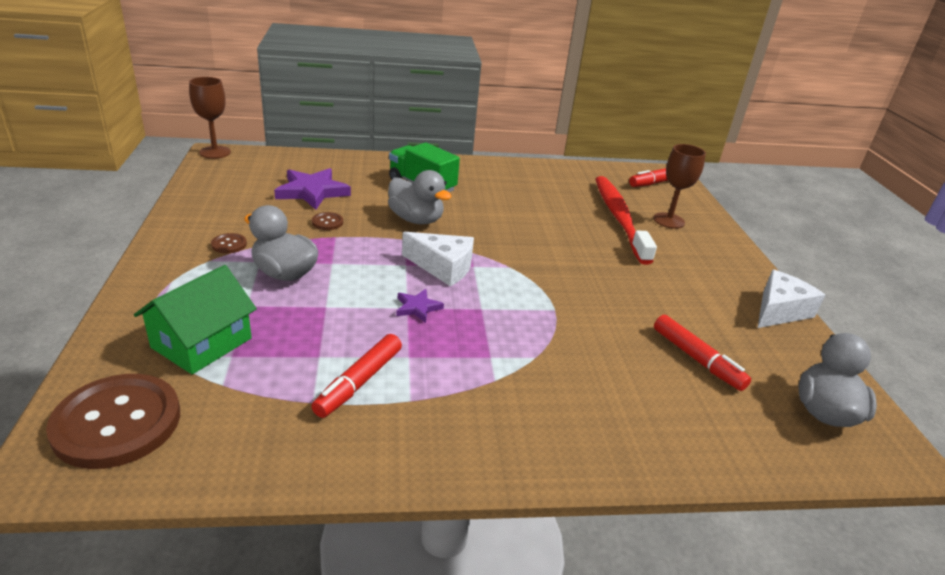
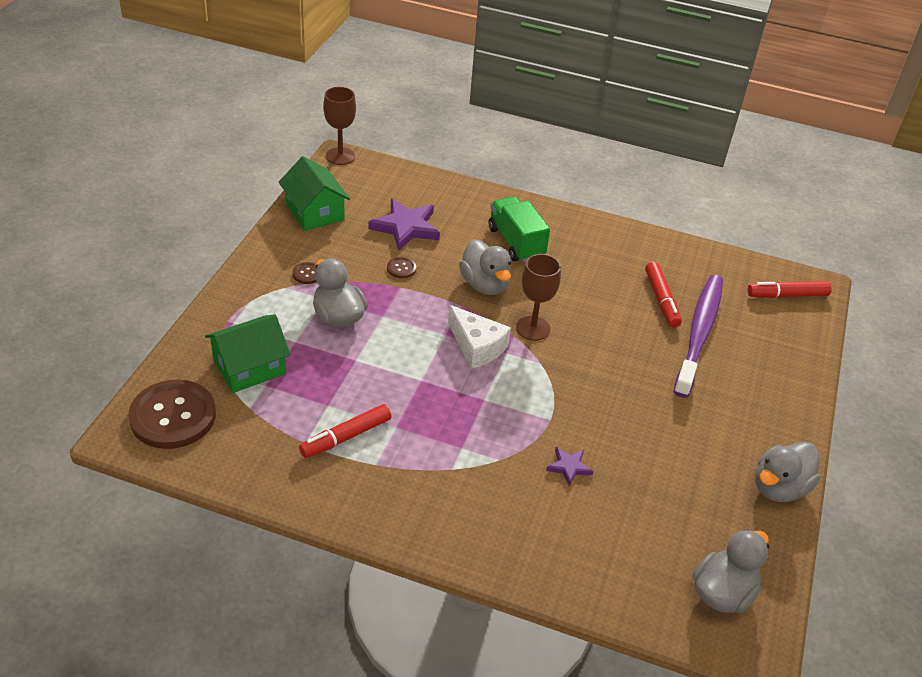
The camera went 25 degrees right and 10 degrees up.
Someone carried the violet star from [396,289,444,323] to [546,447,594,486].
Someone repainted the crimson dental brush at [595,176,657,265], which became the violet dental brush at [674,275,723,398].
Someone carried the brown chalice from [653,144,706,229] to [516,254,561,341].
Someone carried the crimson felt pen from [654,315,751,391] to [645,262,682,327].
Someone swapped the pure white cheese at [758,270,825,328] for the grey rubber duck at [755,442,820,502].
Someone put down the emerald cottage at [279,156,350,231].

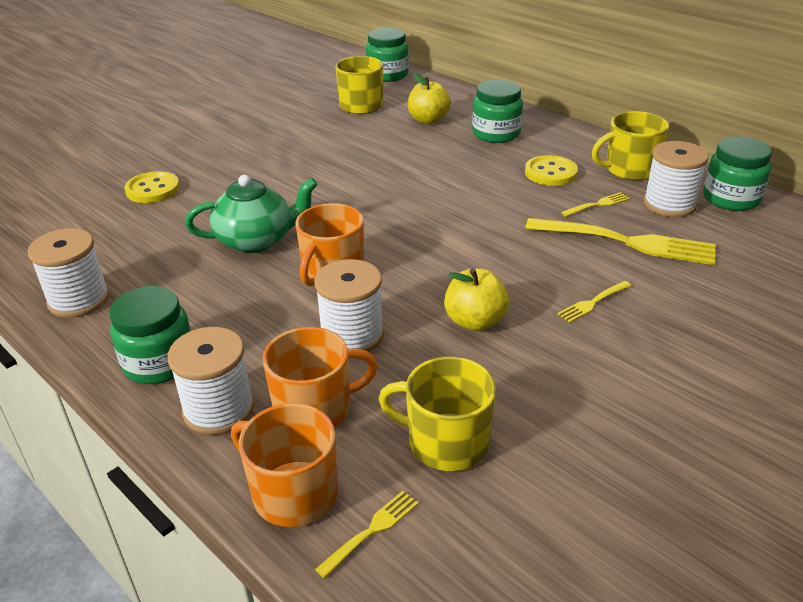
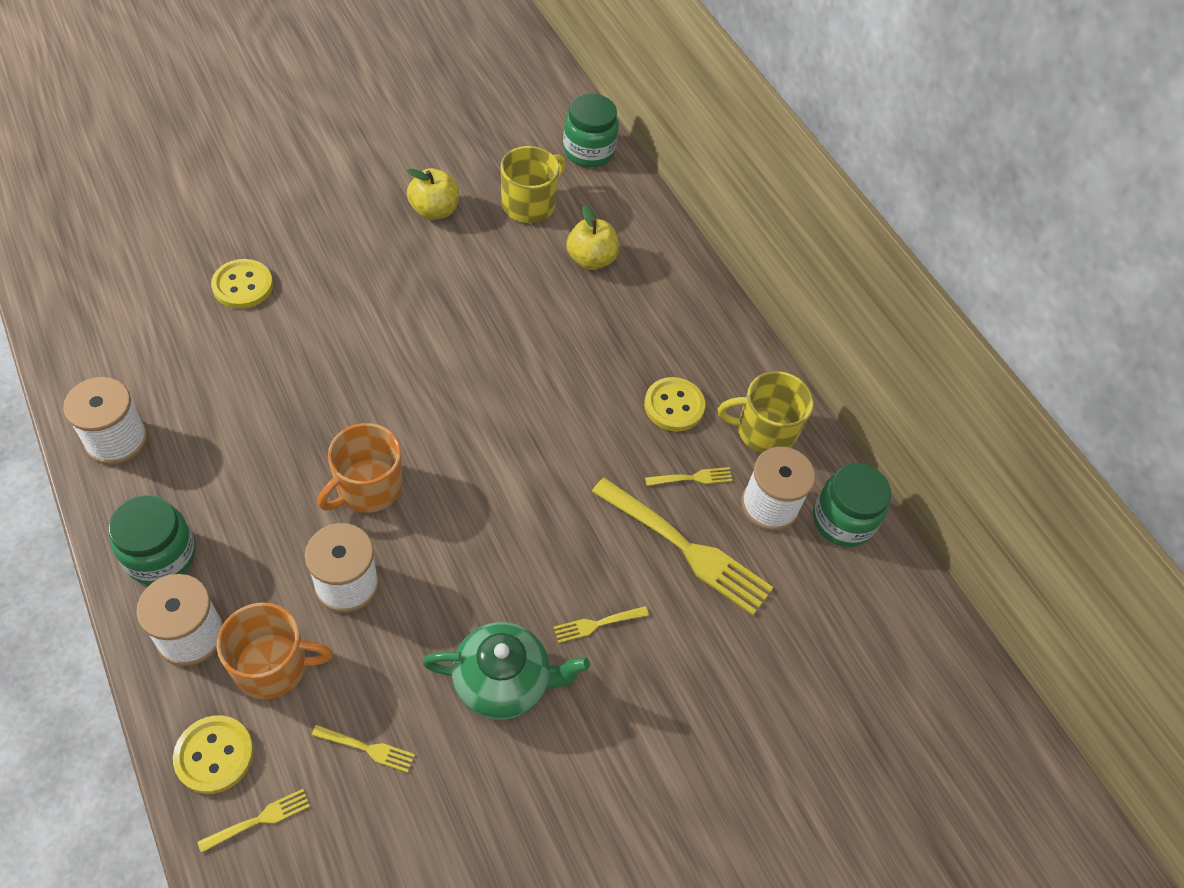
The camera went 10 degrees right and 20 degrees up.
Someone carried the emerald tea pot from [185,175,318,253] to [422,622,590,720].
Someone swapped the orange tea mug at [231,403,338,527] for the bright yellow sewing button at [173,715,254,794].
Someone swapped the bright yellow tea mug at [379,356,496,471] for the bright yellow dinner fork at [312,725,415,773].
Someone carried the bright yellow apple fruit from [444,268,509,331] to [407,168,459,220].
Someone took away the emerald jar at [472,79,523,143].

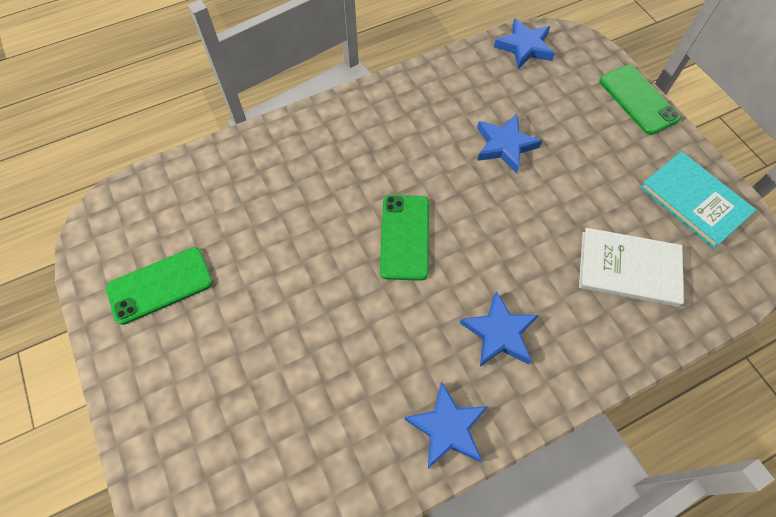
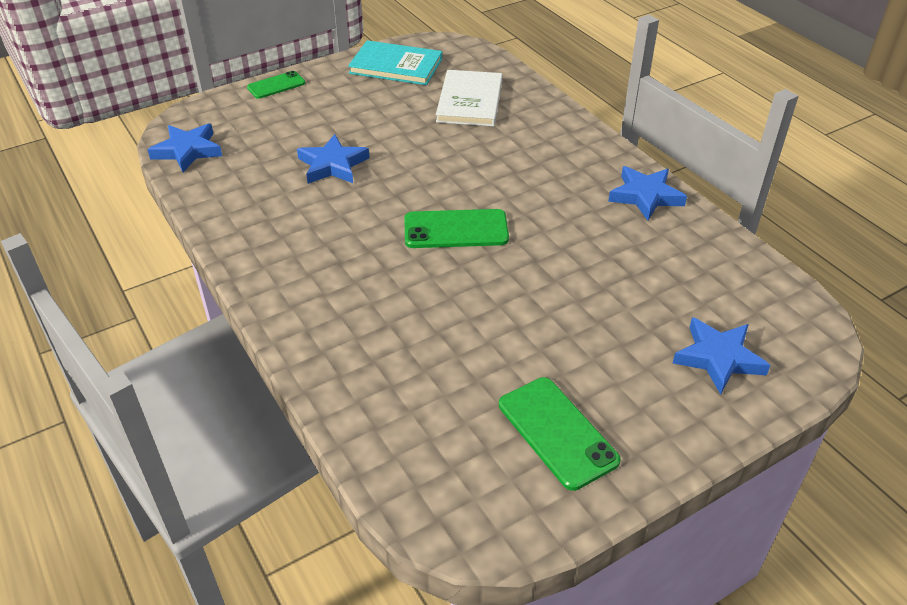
The camera went 95 degrees left and 20 degrees down.
Someone carried the blue star from [460,291,539,367] to [673,317,771,395].
Someone scaled the emerald phone at [599,65,681,135] by 0.65.
Someone rotated the turquoise book at [640,151,756,249] by 60 degrees clockwise.

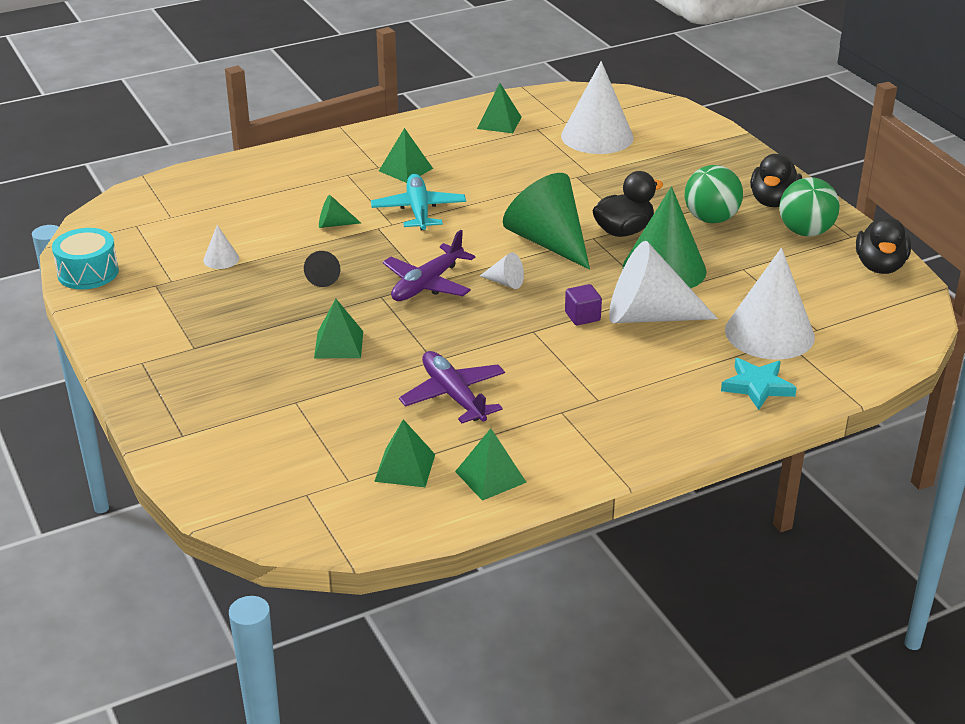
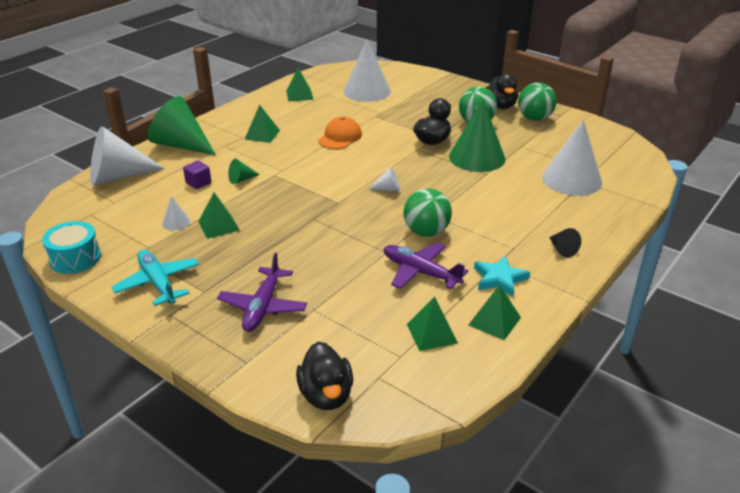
The camera went 25 degrees left and 0 degrees up.
Someone carried the black cone shape from [304,251,340,287] to [549,228,581,257].
Someone carried the emerald solid pyramid from [314,299,363,358] to [198,193,240,239].
Someone carried the turquoise plane from [371,174,466,230] to [112,250,199,306].
Someone carried the violet plane from [383,230,475,301] to [217,253,307,332].
Someone carried the emerald cone shape from [503,173,590,270] to [148,96,216,155].
Someone carried the violet solid cube from [565,284,602,325] to [183,161,211,189].
Someone carried the pure white cone shape from [609,241,718,323] to [90,126,164,185].
Someone carried the turquoise star from [721,358,797,410] to [474,255,530,297].
Someone carried the black rubber duck from [856,216,911,274] to [296,342,353,410].
Someone put down the orange peaked cap at [318,117,362,149].
Someone put down the emerald ball at [403,188,452,237].

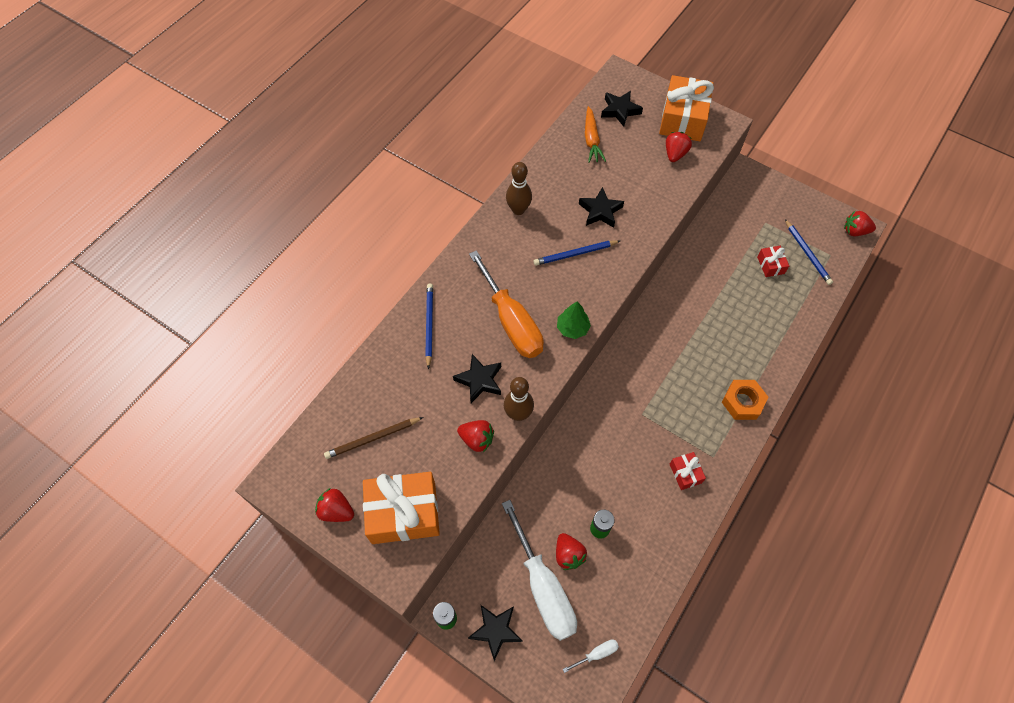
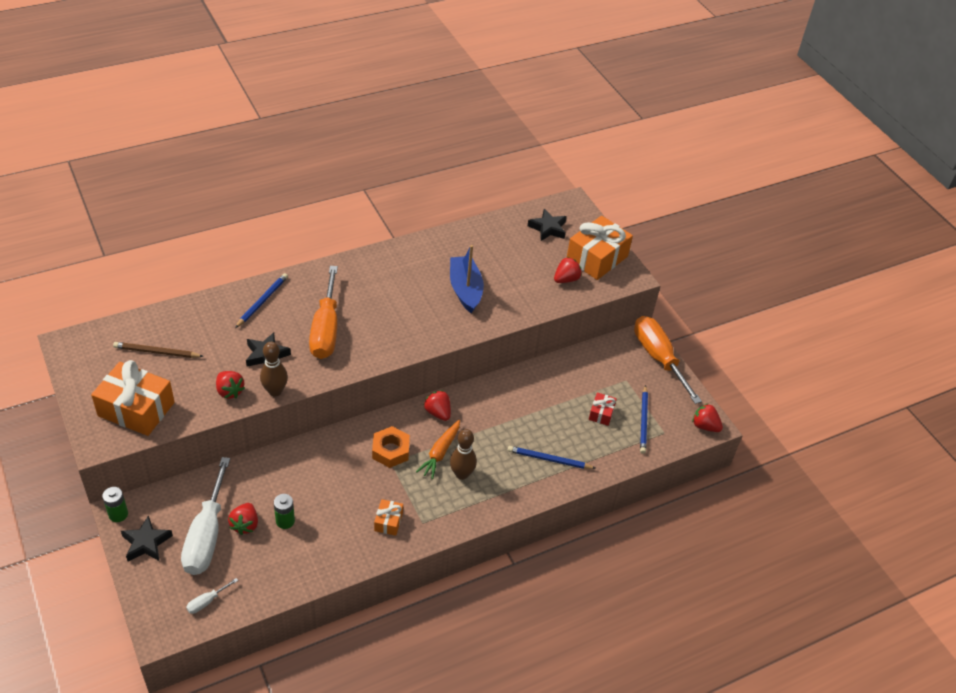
The camera went 25 degrees right and 15 degrees down.
Someone carried the crimson toy strawberry from [315,488,354,522] to [424,390,451,421].
Someone carried the brown bowling pin from [506,162,532,215] to [450,429,477,480].
Someone carried the blue wooden pencil from [534,240,620,266] to [508,446,596,469].
Someone took away the emerald fir tree at [557,301,591,339].
Someone rotated the pure white screwdriver at [563,640,619,673] by 135 degrees clockwise.
Someone swapped the black star at [579,187,624,228] for the blue sailboat at [450,245,484,313].
Someone carried the orange carrot from [585,106,606,163] to [416,420,460,479].
Someone repainted the crimson gift at [669,452,706,490], which became the orange gift at [374,499,403,536].
Someone carried the orange hexagon nut from [722,380,768,420] to [372,426,410,468].
Someone put down the orange screwdriver at [634,316,702,404].

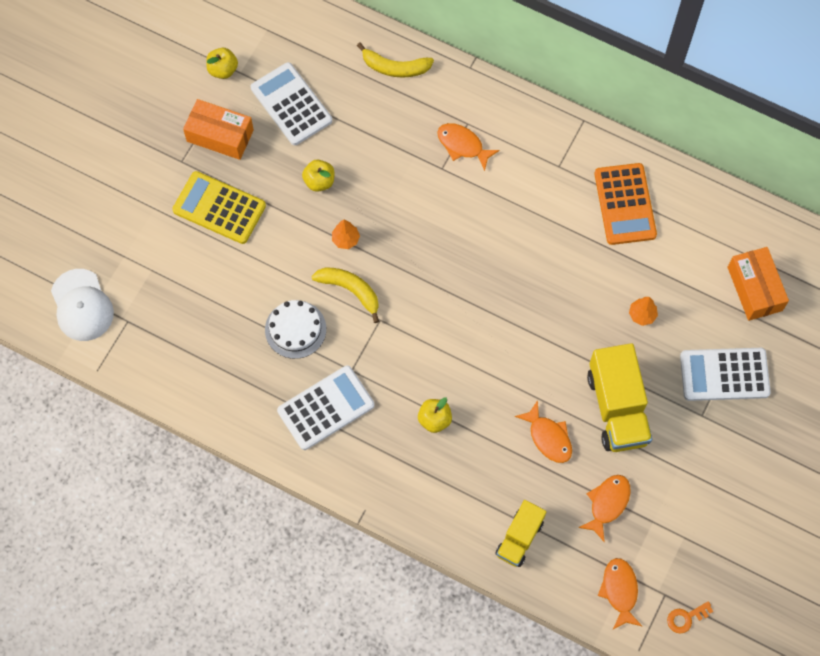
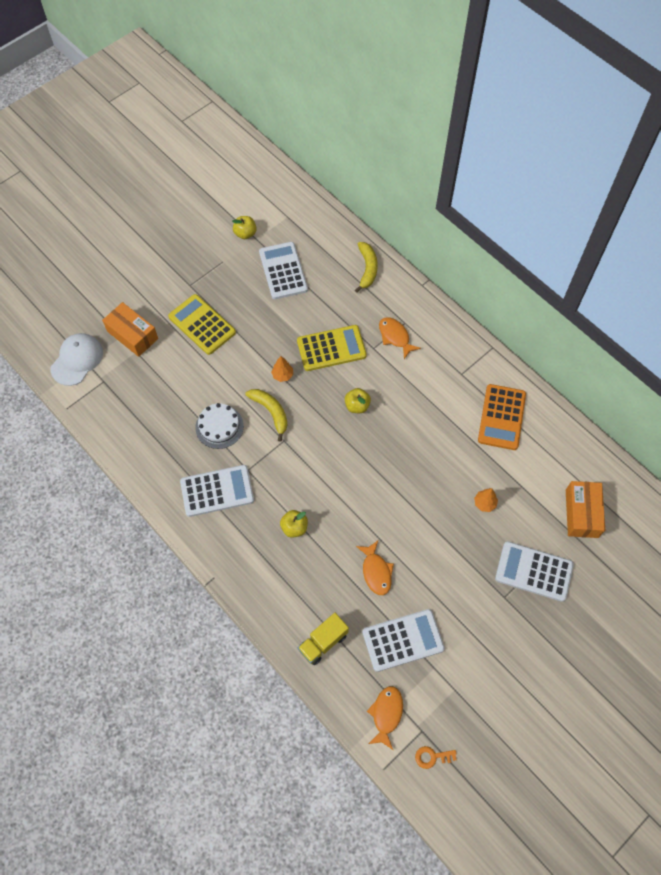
The camera went 20 degrees right and 5 degrees down.
Someone rotated the pure white peaked cap at [51,269,114,341] by 150 degrees counterclockwise.
Someone carried the orange parcel from [183,99,254,160] to [102,302,158,357].
Someone carried the bright yellow apple fruit from [302,160,334,192] to [345,388,371,413].
Someone rotated the bright yellow banana fruit at [357,42,434,78] by 120 degrees counterclockwise.
Someone swapped the orange toy fish at [578,475,631,542] for the pure white adding machine at [363,609,445,672].
Someone took away the bright yellow lorry at [587,343,652,452].
Someone put down the bright yellow adding machine at [297,325,367,371].

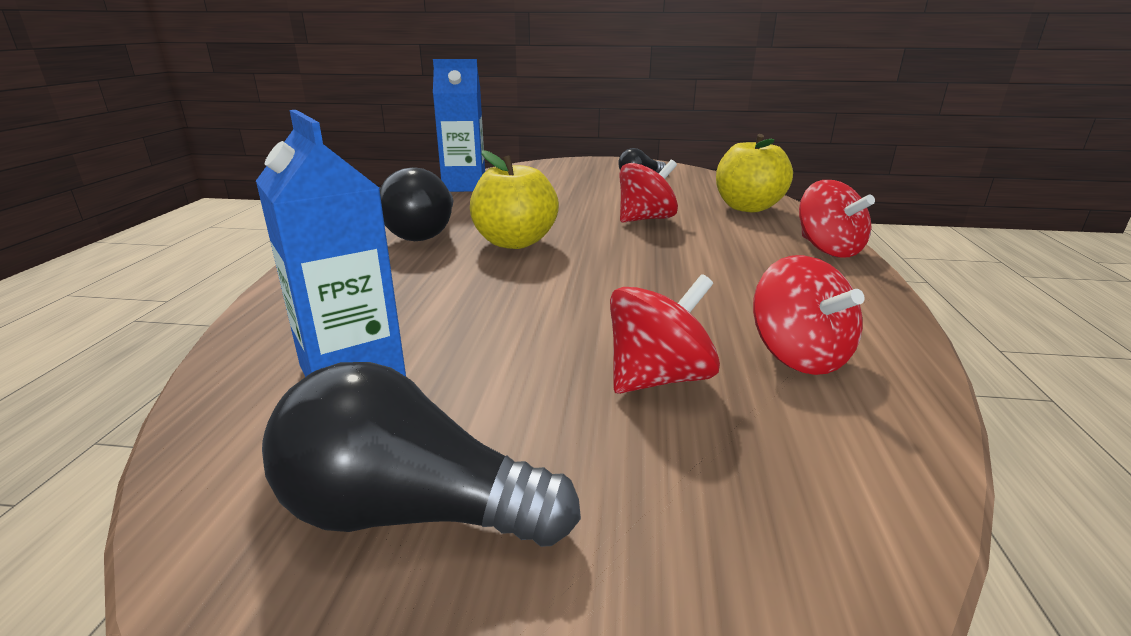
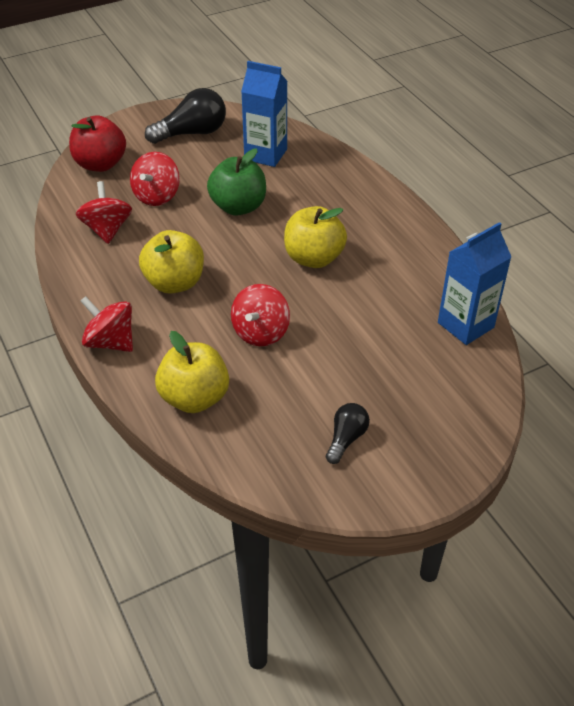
The camera went 145 degrees right and 20 degrees up.
Someone took away the black lightbulb at [380,167,453,241].
Someone rotated the crimson spinning top at [753,255,865,375] by 45 degrees clockwise.
Someone put down the crimson apple fruit at [69,115,126,172].
Someone put down the bright yellow apple fruit at [139,230,204,294].
Someone put down the emerald apple fruit at [207,148,266,216].

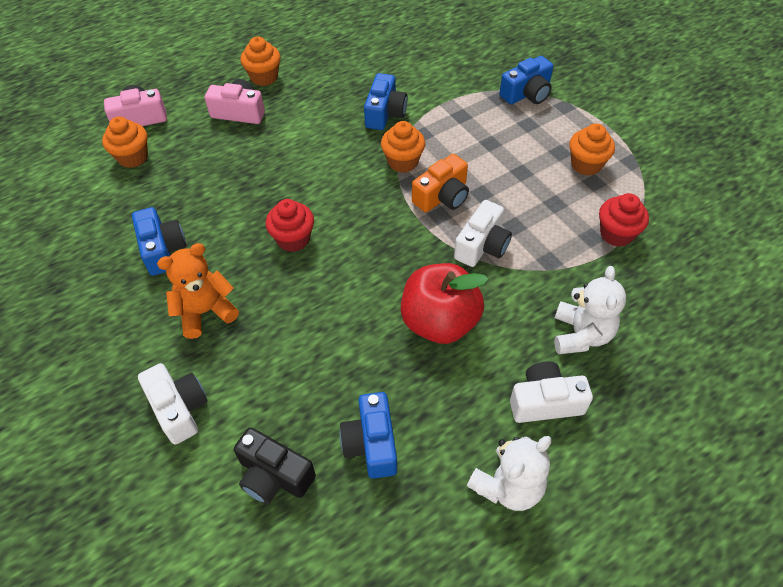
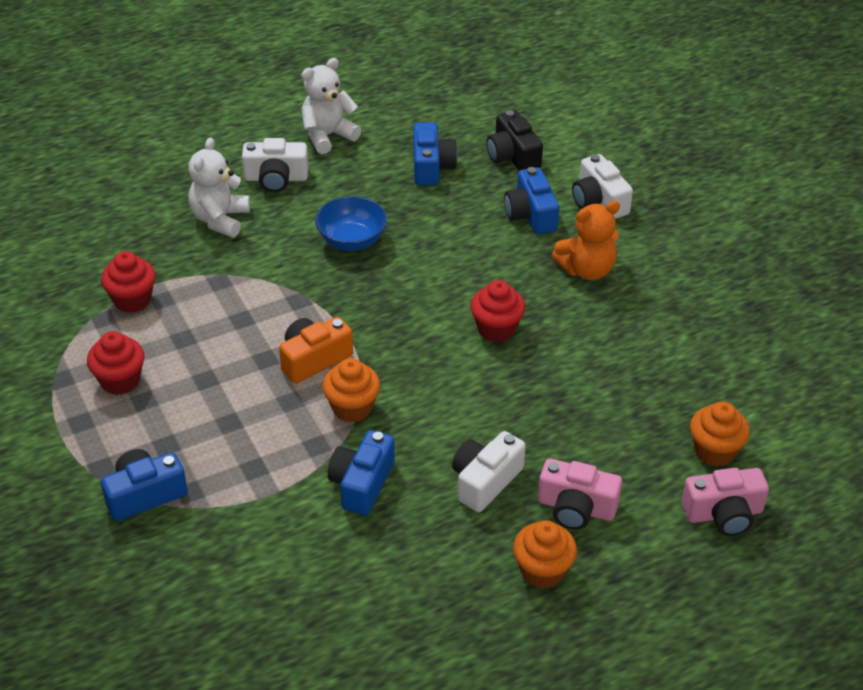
The camera went 175 degrees left and 10 degrees down.
Someone carried the blue photo camera from [132,207,186,276] to [504,167,560,234].
Someone rotated the black photo camera at [234,427,316,504] by 150 degrees counterclockwise.
Someone swapped the crimson apple fruit at [401,263,489,344] for the blue deep dish at [315,196,387,251].
Someone carried the pure white photo camera from [454,200,512,267] to [452,431,526,512].
Someone repainted the orange muffin at [569,123,615,176], which became the crimson muffin at [87,331,145,395].

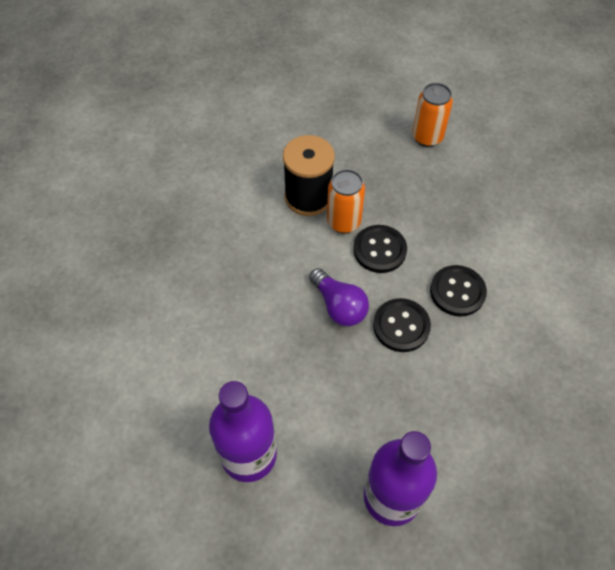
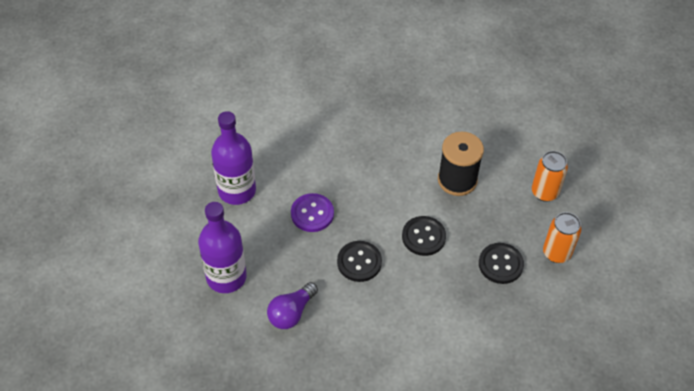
The camera went 75 degrees right and 5 degrees down.
Someone carried the violet lightbulb from [309,268,369,326] to [267,282,318,329].
Someone carried the orange soda can from [327,169,365,234] to [532,151,568,202].
Someone carried the black sewing button from [430,265,487,317] to [479,243,524,284].
Someone put down the violet sewing button at [291,193,334,232].

